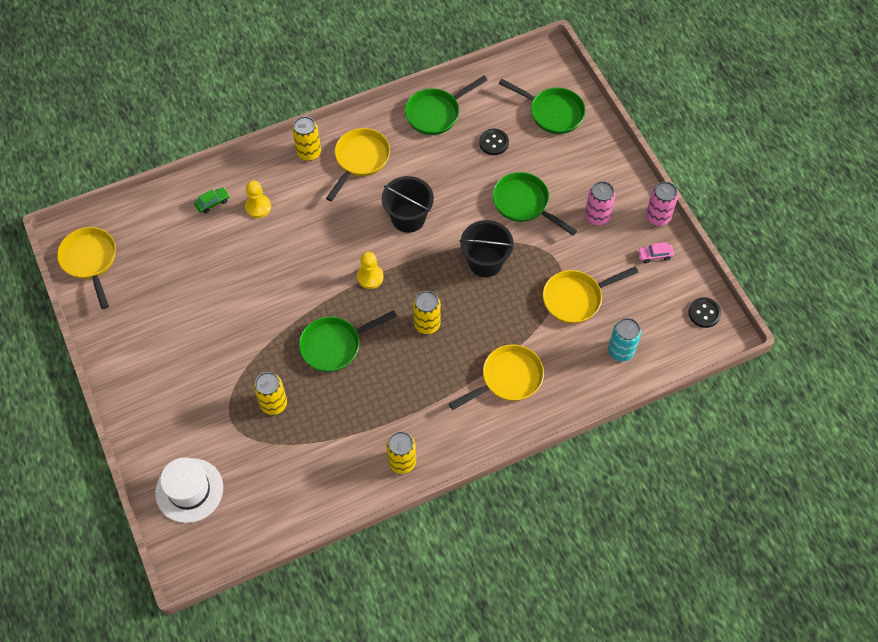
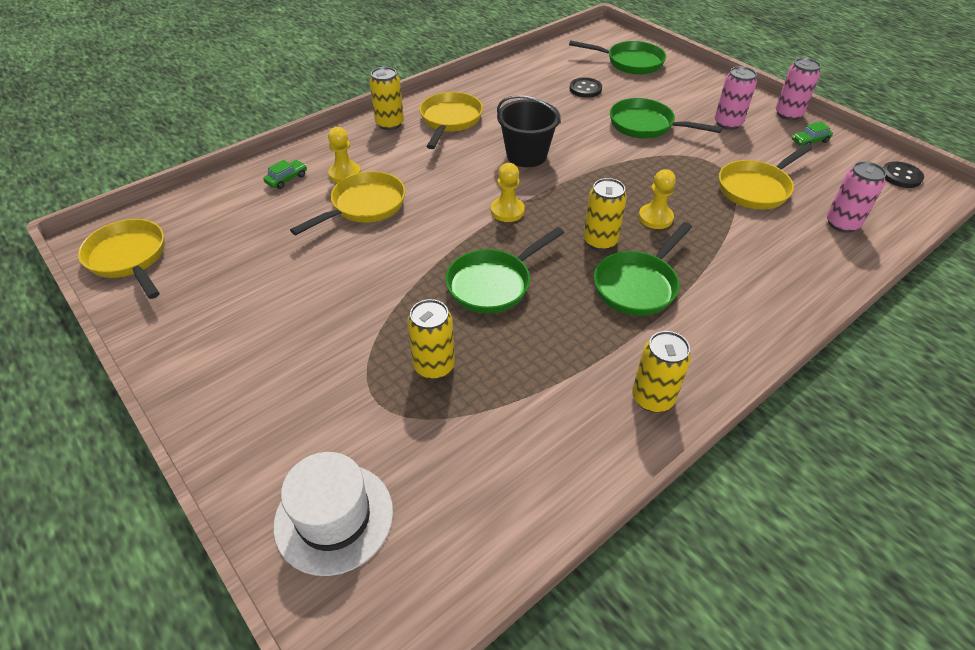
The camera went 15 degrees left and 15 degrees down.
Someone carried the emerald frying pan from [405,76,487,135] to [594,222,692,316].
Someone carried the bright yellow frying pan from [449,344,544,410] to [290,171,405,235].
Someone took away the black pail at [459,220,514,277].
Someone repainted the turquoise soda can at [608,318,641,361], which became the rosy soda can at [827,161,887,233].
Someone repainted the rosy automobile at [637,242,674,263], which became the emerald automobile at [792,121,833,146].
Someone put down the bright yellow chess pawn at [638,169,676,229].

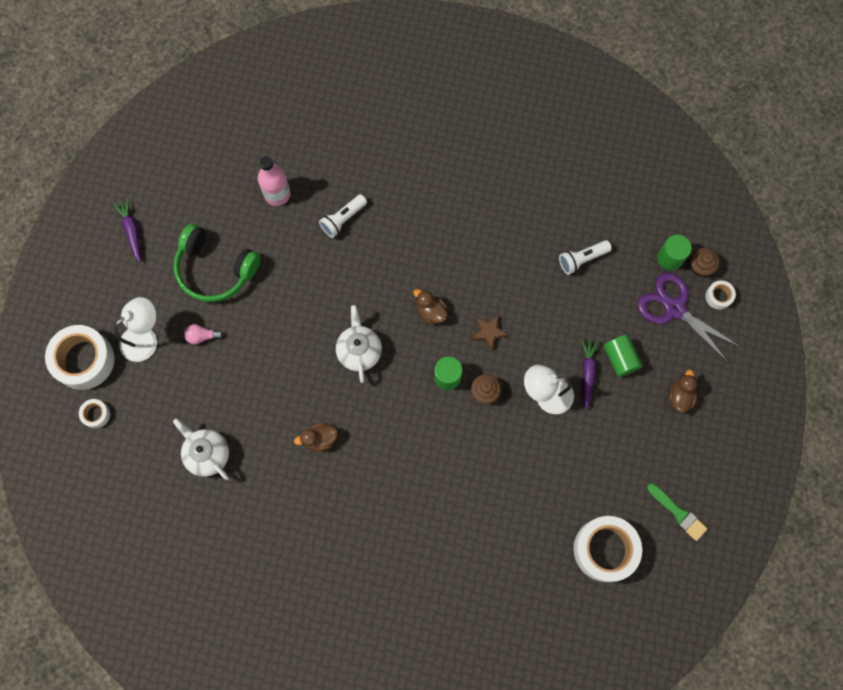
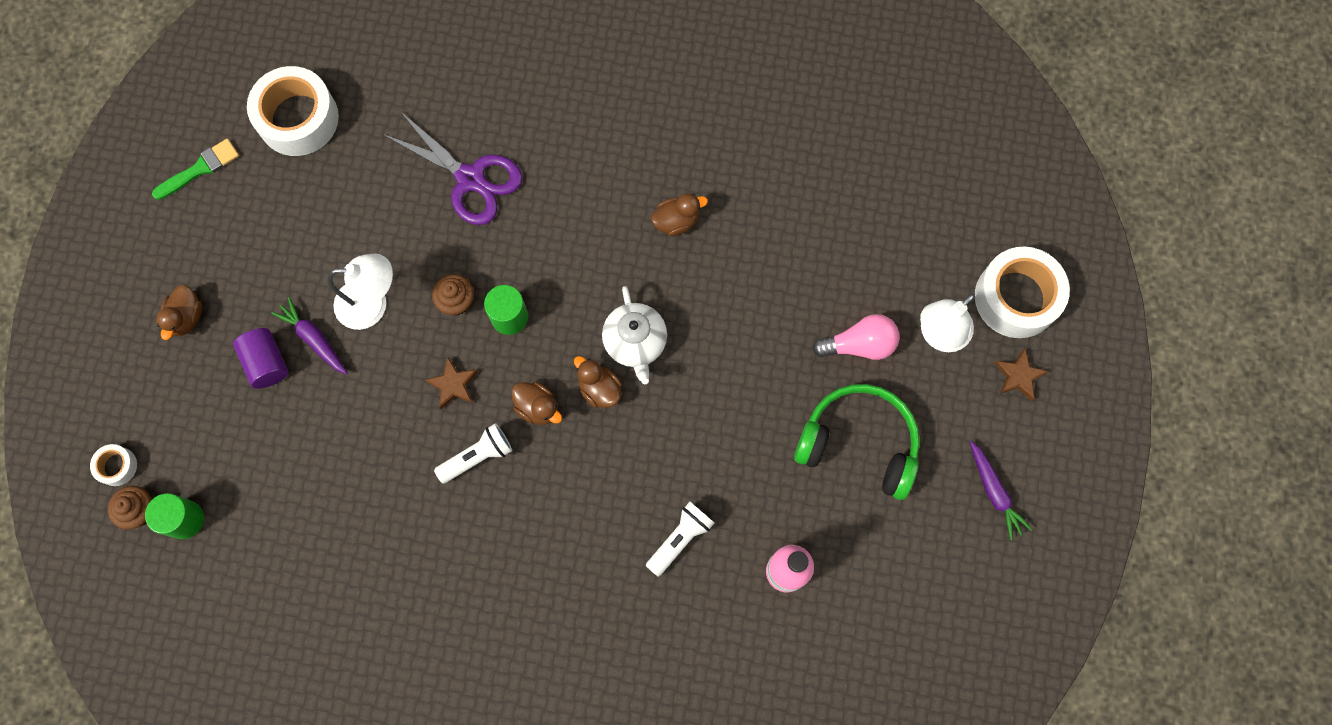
The camera went 175 degrees right and 0 degrees up.
Someone took away the pure white sticky tape at [79,399,110,428].
Someone took away the pure white tea pot at [173,418,229,480].
Someone scaled the rosy lightbulb at [184,324,224,344] by 1.58.
Someone carried the pure white flashlight from [559,240,612,275] to [434,423,512,484].
Someone rotated the violet carrot at [581,339,598,410] by 135 degrees clockwise.
Someone repainted the emerald cylinder shape at [604,335,643,377], which became the violet cylinder shape at [233,328,288,389].
Someone carried the violet scissors from [637,273,740,363] to [382,111,523,225].
Someone rotated the emerald paint brush at [647,483,707,541] by 105 degrees clockwise.
Someone put down the brown rubber duck at [574,356,622,408].
Someone put down the brown star at [995,349,1049,401].

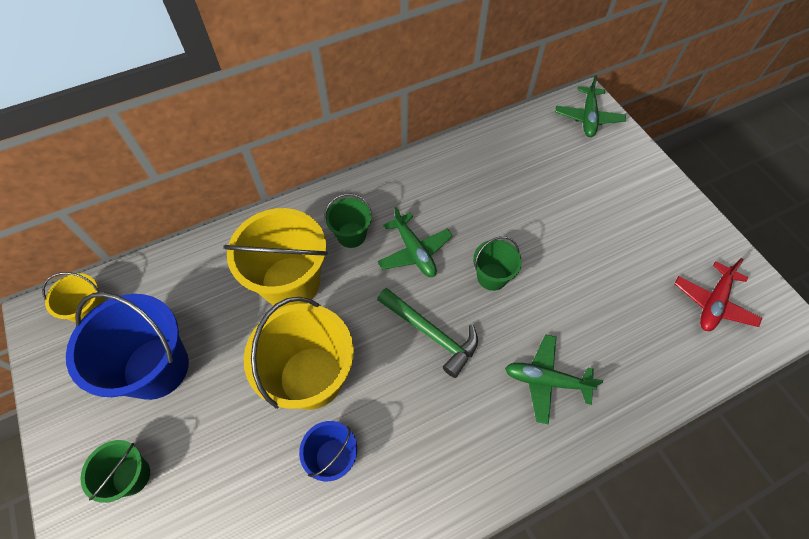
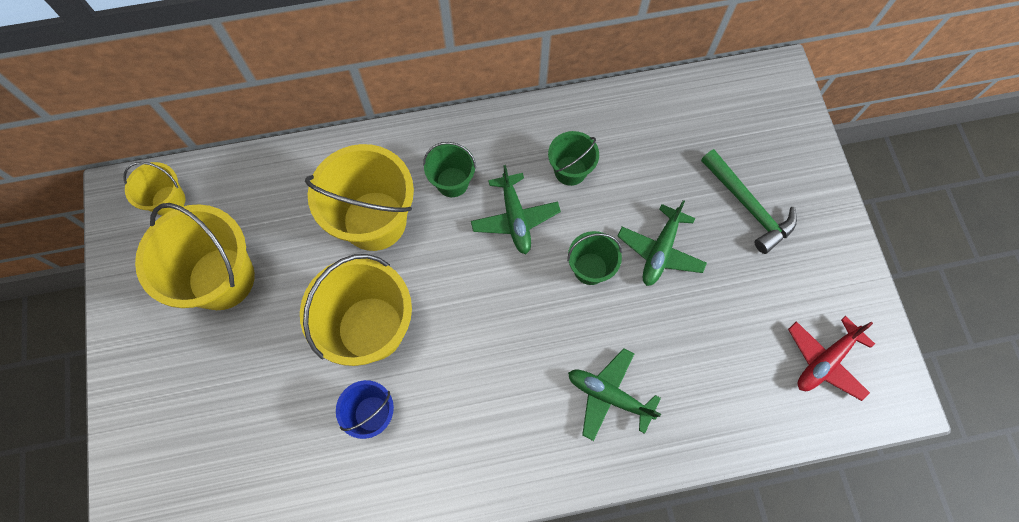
The camera went 15 degrees right and 10 degrees up.
Someone repainted the blue pail at [66,292,189,400], which became the bright yellow pail at [135,203,255,310].
Someone carried the emerald pail from [81,440,150,503] to [548,131,599,186].
Someone carried the emerald carpenter's hammer from [377,288,478,378] to [701,149,797,254].
Someone carried the emerald plane from [556,75,626,137] to [617,200,707,286].

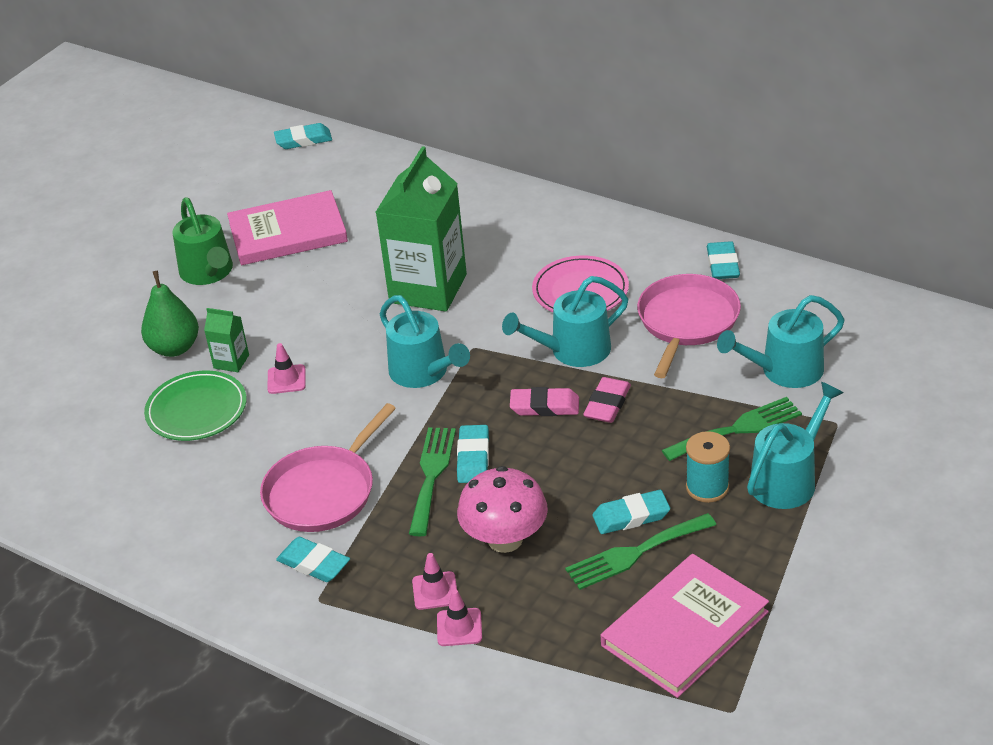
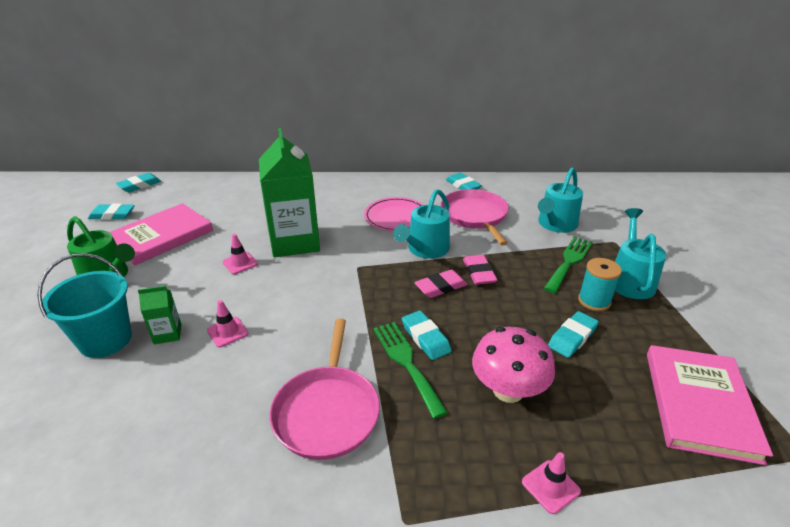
The camera went 35 degrees left and 5 degrees down.
Someone swapped the emerald pear fruit at [141,271,199,357] for the turquoise pail at [37,253,132,358].
Someone took away the emerald plate at [144,370,247,441].
Someone carried the turquoise eraser from [276,537,350,582] to [88,204,135,220].
Someone took away the turquoise sprinkling can at [380,295,470,388].
Someone carried the rosy safety cone from [412,553,457,610] to [222,234,258,274].
Someone took away the emerald dinner fork at [565,513,716,590].

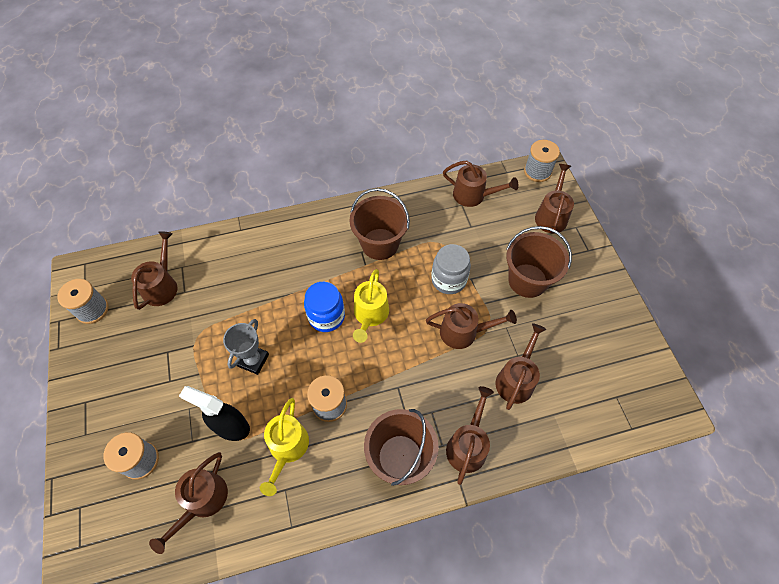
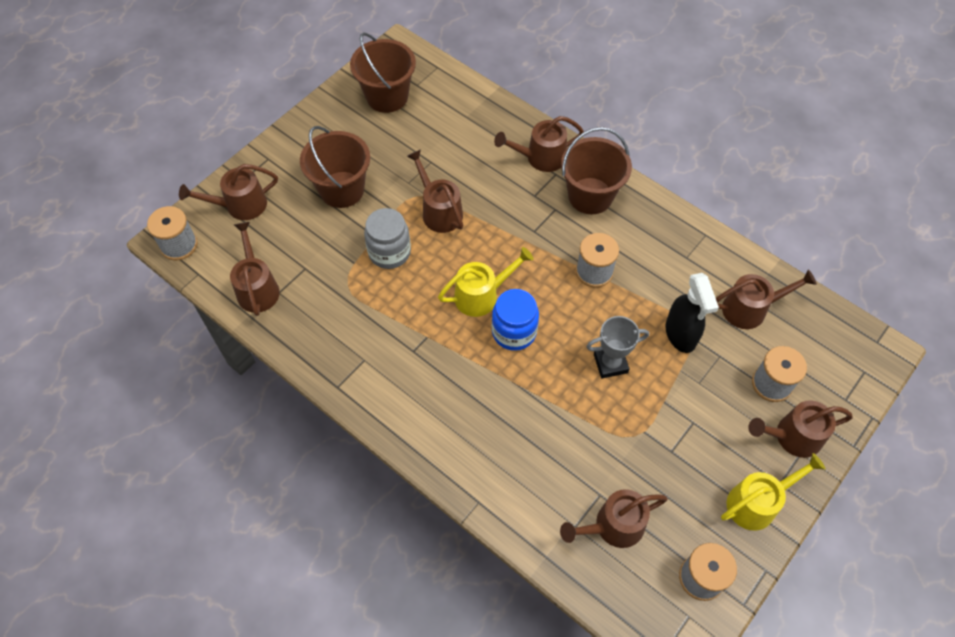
The camera went 125 degrees left and 0 degrees up.
Someone carried the bright yellow sprinkling can from [260,398,309,496] to [721,453,826,531].
Someone carried the brown pail from [349,188,410,260] to [350,32,416,113].
Someone carried the brown sprinkling can from [496,323,546,410] to [748,400,853,458].

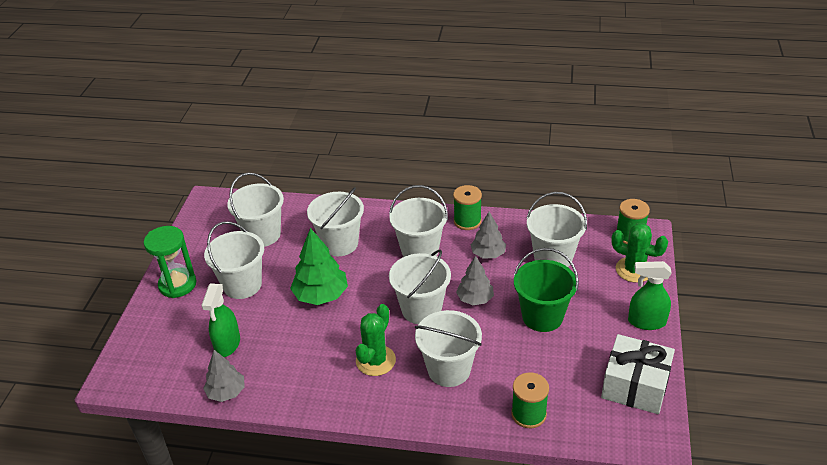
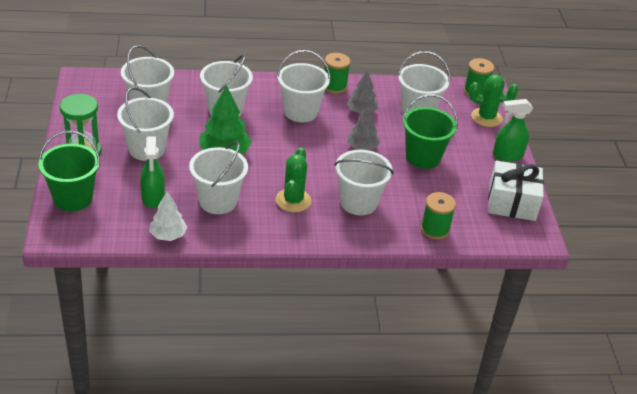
The camera went 20 degrees left and 0 degrees up.
Someone repainted the grey fir tree at [203,350,245,402], which became the pure white fir tree at [149,191,187,241].
Someone carried the pure white pail from [389,250,451,324] to [189,141,248,214].
Someone put down the emerald pail at [39,131,100,212].

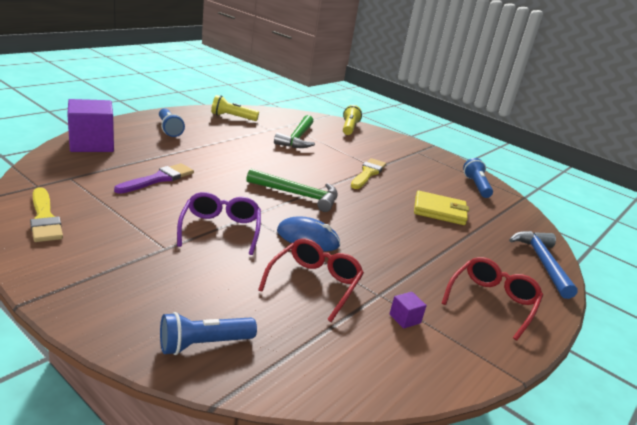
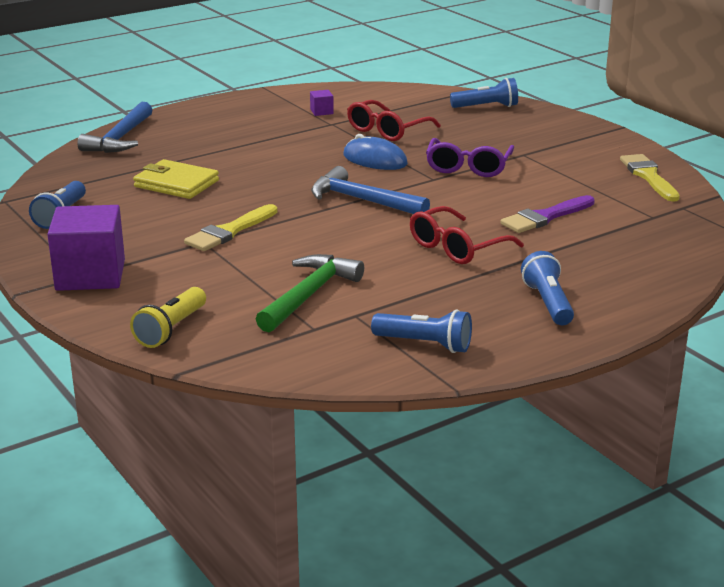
The camera went 160 degrees left and 0 degrees up.
Someone carried the violet solid cube from [67,99,114,152] to [47,205,125,291].
Someone repainted the bright yellow flashlight at [211,95,259,121], which became the blue flashlight at [371,309,472,353].
Someone repainted the emerald carpenter's hammer at [246,169,338,212], which became the blue carpenter's hammer at [311,166,430,214].
Someone carried the crimson glasses from [442,257,543,340] to [410,206,524,264].

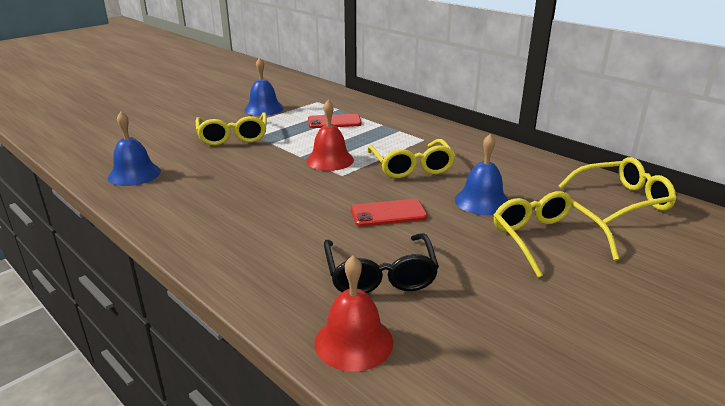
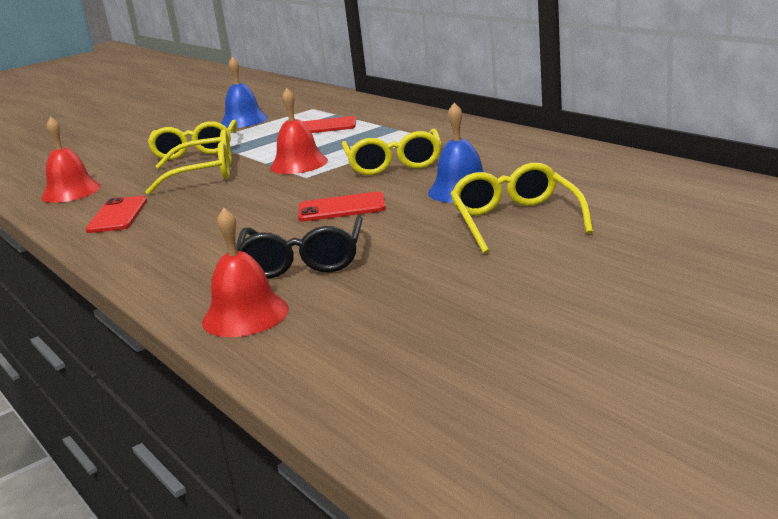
The camera went 10 degrees right and 5 degrees down.
Someone repainted the blue hand bell at [108,112,161,186], which became the crimson hand bell at [41,117,101,203].
Someone carried the bright yellow glasses from [558,157,676,224] to [145,130,232,195].
Someone put down the crimson phone at [85,196,147,233].

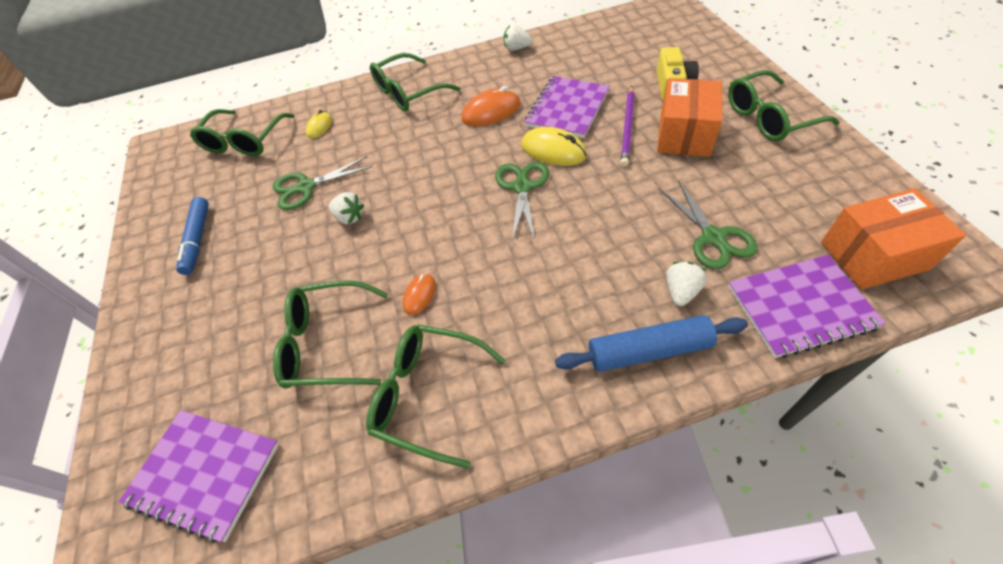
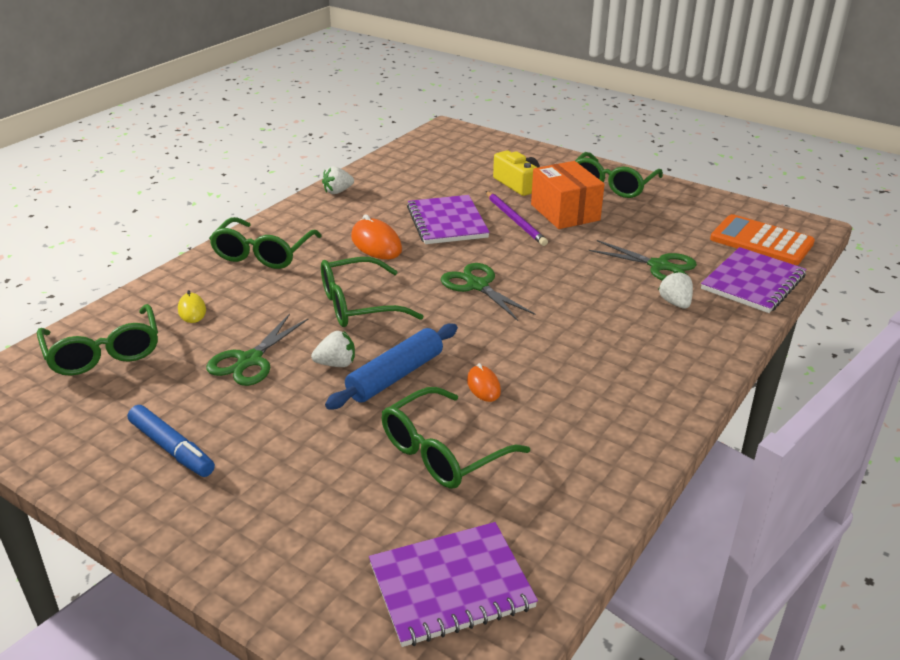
The camera went 45 degrees left and 20 degrees down.
Someone carried the emerald glasses from [366,325,506,469] to [321,257,424,327].
Someone rotated the orange computer mouse at [461,86,521,126] by 60 degrees counterclockwise.
Someone took away the bright yellow computer mouse at [521,127,587,166].
Someone carried the blue dough roller from [555,315,748,372] to [325,323,458,410].
Someone swapped the orange parcel at [821,188,966,290] for the orange adding machine at [710,214,815,265].

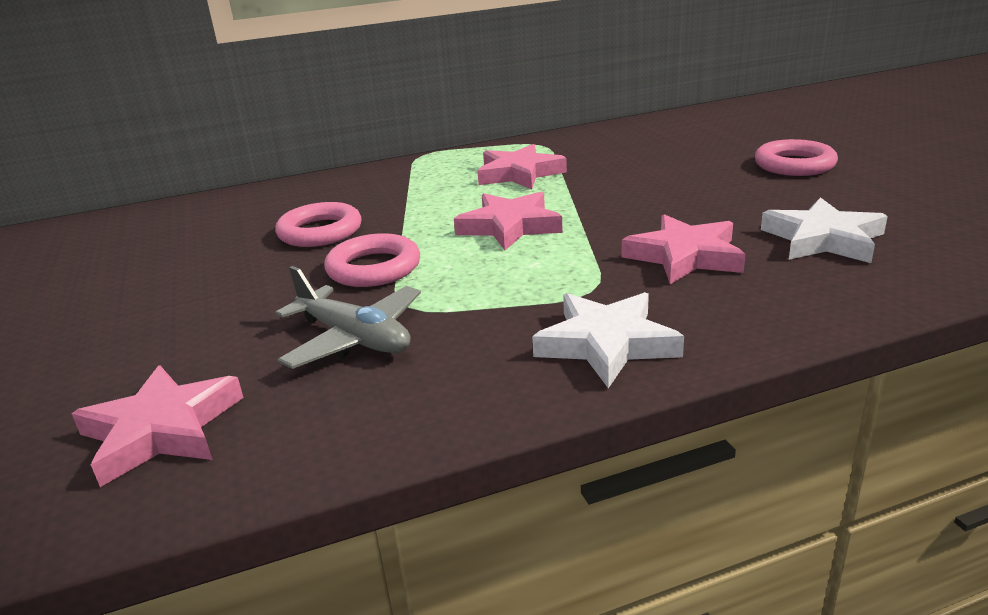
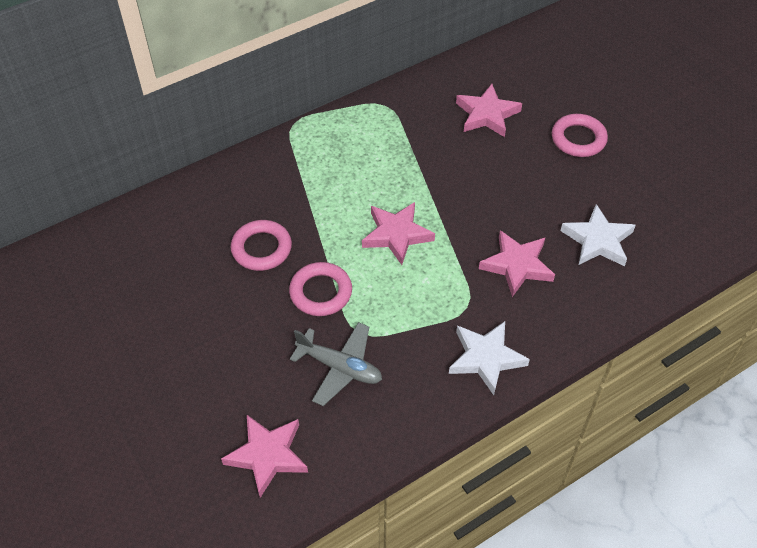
The camera went 15 degrees left and 25 degrees up.
Someone carried the rosy star from [477,144,567,189] to [456,84,522,137].

